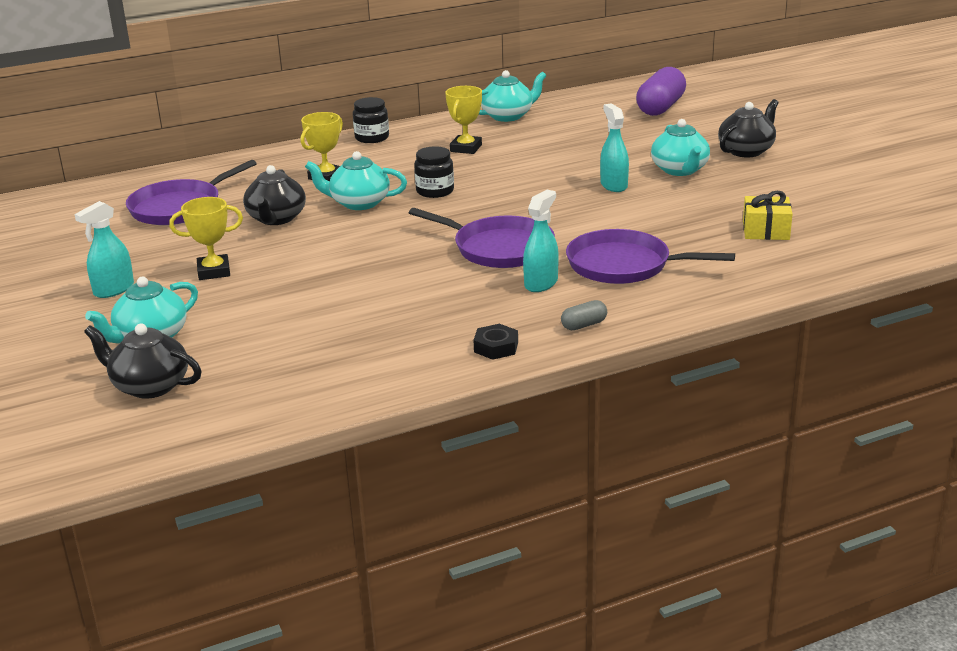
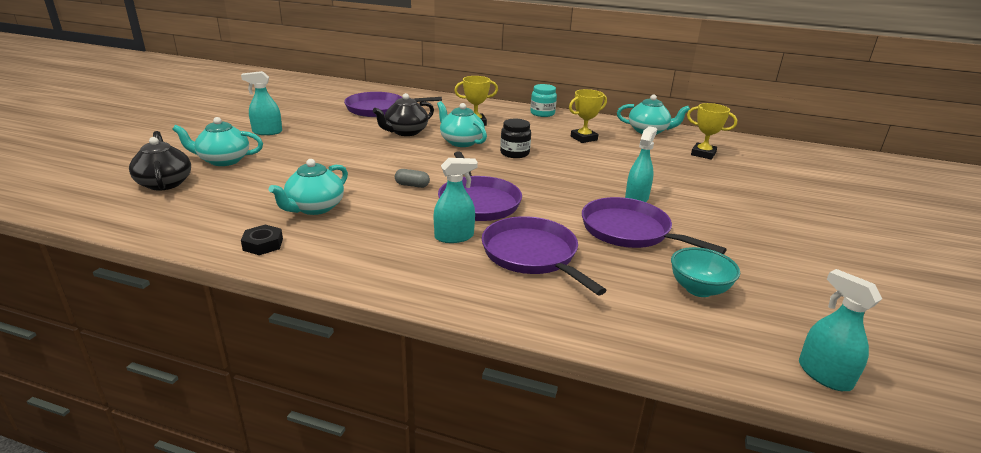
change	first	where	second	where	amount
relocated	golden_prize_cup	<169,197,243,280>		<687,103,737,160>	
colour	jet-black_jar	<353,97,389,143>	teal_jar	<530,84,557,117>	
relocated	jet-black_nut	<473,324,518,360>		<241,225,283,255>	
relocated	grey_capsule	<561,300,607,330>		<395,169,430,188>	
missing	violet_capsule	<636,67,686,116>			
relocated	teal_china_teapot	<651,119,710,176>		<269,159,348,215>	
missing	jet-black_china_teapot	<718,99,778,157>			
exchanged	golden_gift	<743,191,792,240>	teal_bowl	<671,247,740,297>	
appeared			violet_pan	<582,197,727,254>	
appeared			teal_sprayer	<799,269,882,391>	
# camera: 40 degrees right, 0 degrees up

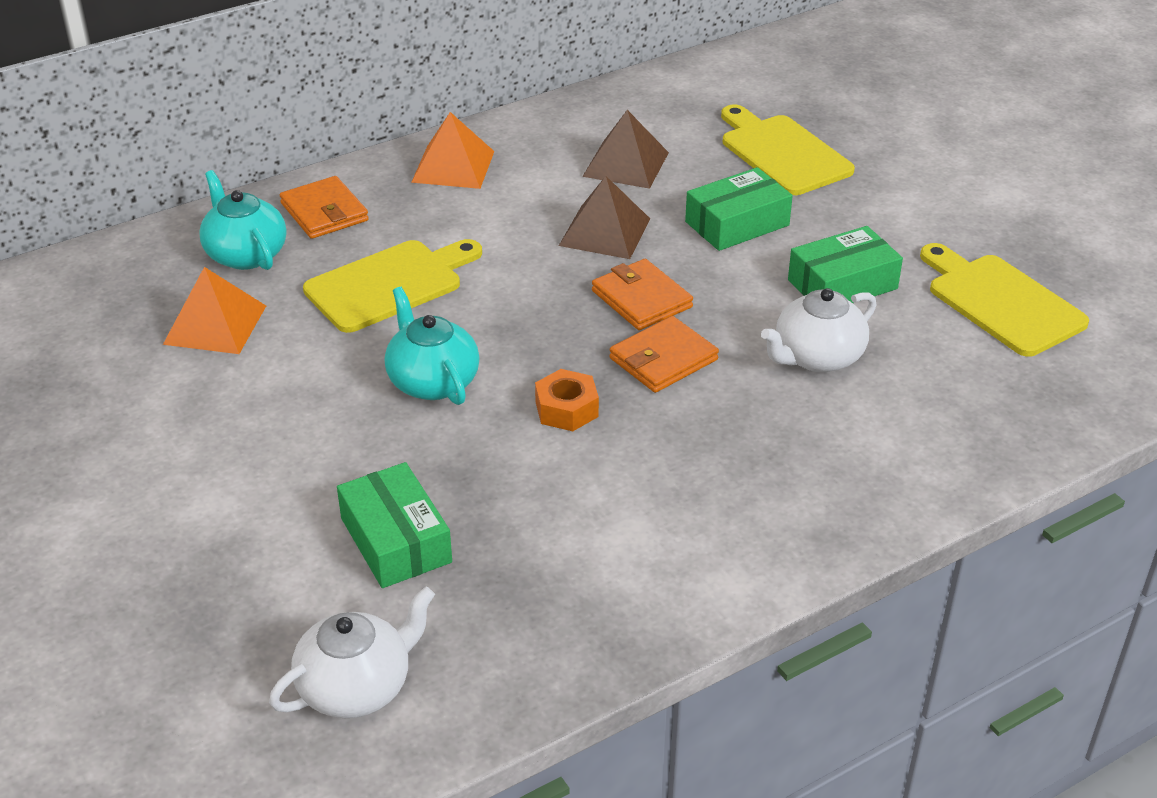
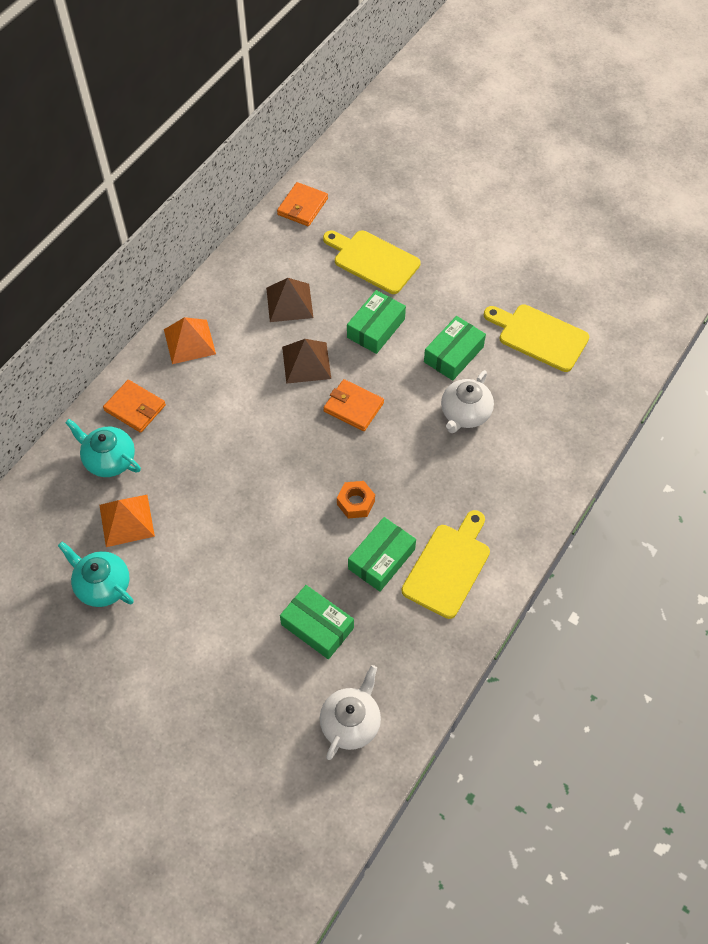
change	first	where	second	where	amount
relocated	golden_chopping_board	<303,239,482,333>		<402,510,490,619>	
relocated	teal_china_teapot	<385,287,480,405>		<58,542,134,607>	
relocated	bright_orange_card_wallet	<609,316,719,393>		<277,182,328,226>	
appeared			leaf-green_box	<348,517,416,592>	
# camera: 25 degrees left, 20 degrees up

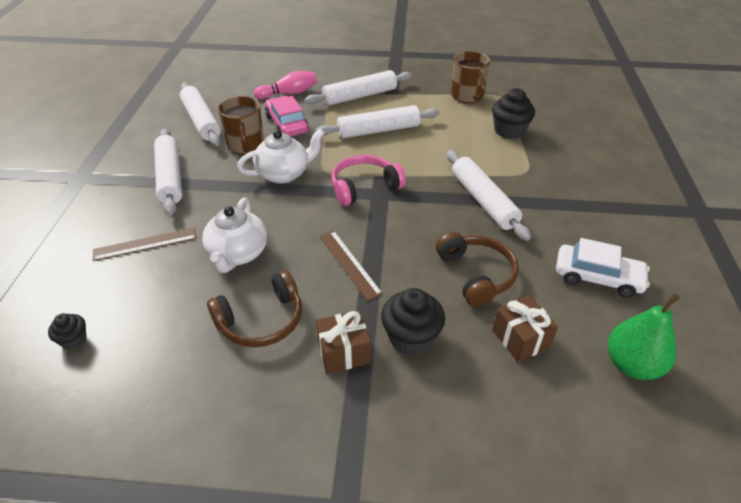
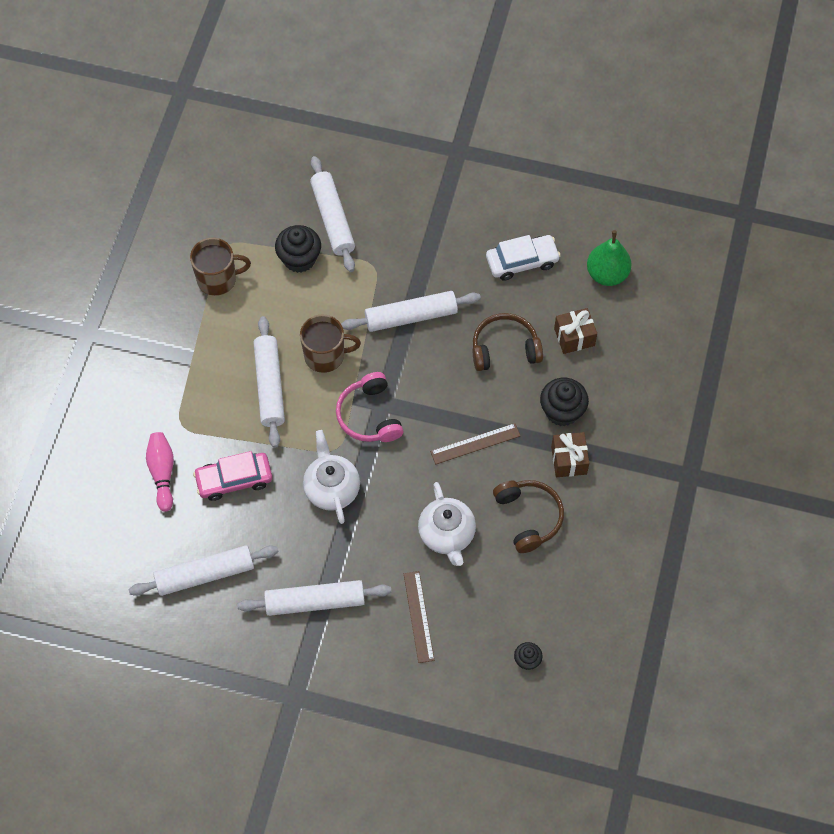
change	first	where	second	where	amount
spun	white_china_teapot	<202,198,267,273>		<418,482,476,566>	60 degrees clockwise
relocated	russet_coffee_mug	<218,96,264,155>		<300,314,361,373>	
relocated	white_dough_roller	<304,70,412,106>		<310,156,355,272>	
spun	white_toy_car	<556,238,650,298>		<486,235,561,281>	45 degrees clockwise
# camera: 80 degrees left, 20 degrees up

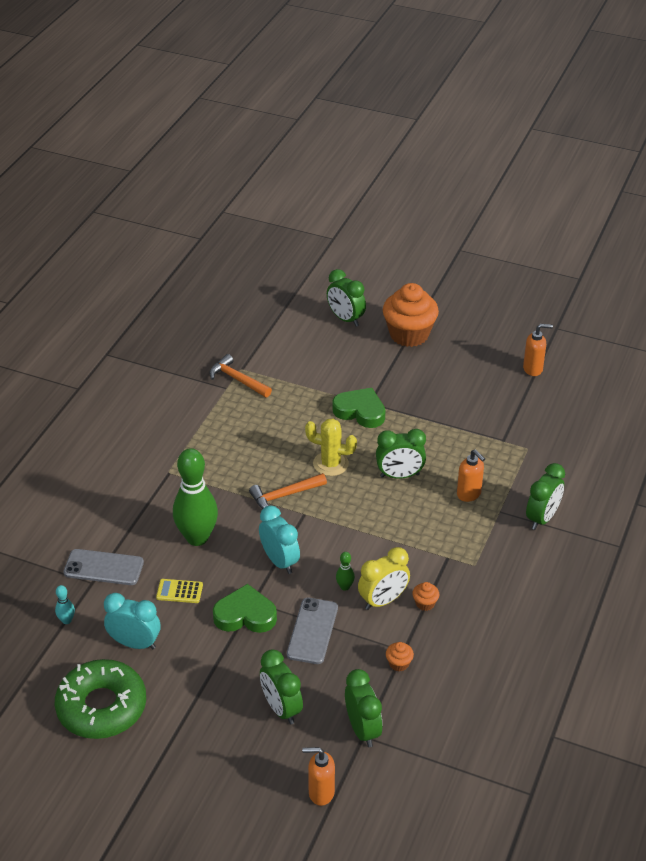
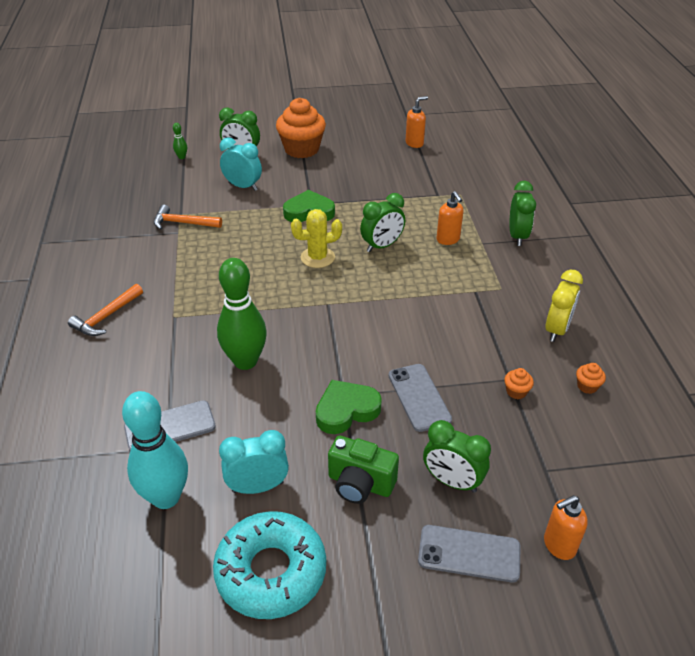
change	first	where	second	where	amount
size	teal_skittle	<55,585,75,624>		<122,391,188,509>	x2.46
colour	leaf-green_doughnut	<55,659,146,739>	teal_doughnut	<213,511,326,619>	
missing	golden_adding_machine	<156,579,203,603>			
relocated	bright_orange_claw_hammer	<249,473,327,509>		<68,284,143,336>	
relocated	teal_bedside_clock	<259,505,300,574>		<220,137,262,191>	
relocated	leaf-green_skittle	<336,552,355,591>		<173,123,187,159>	
missing	leaf-green_bedside_clock	<345,669,383,747>			
relocated	golden_bedside_clock	<358,547,410,610>		<546,270,583,342>	
relocated	bright_orange_fairy_cake	<412,582,439,611>		<576,363,606,394>	
spun	bright_orange_soap_pump	<457,449,485,502>		<436,191,463,245>	45 degrees clockwise
appeared			leaf-green_camera	<328,435,399,504>	
appeared			grey_smartphone	<418,525,520,583>	
# camera: 30 degrees left, 0 degrees up

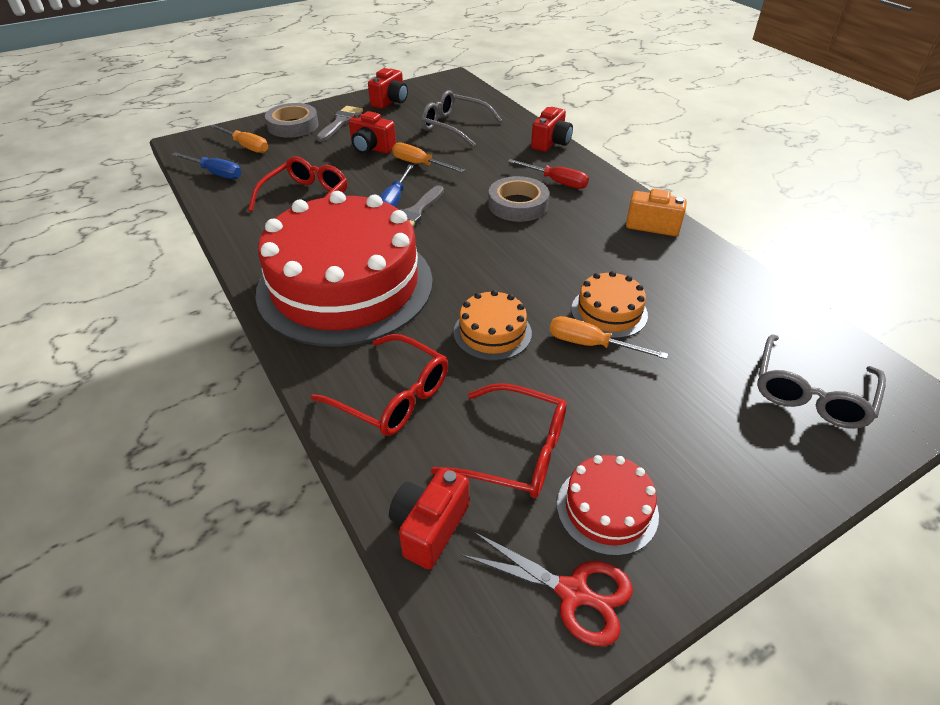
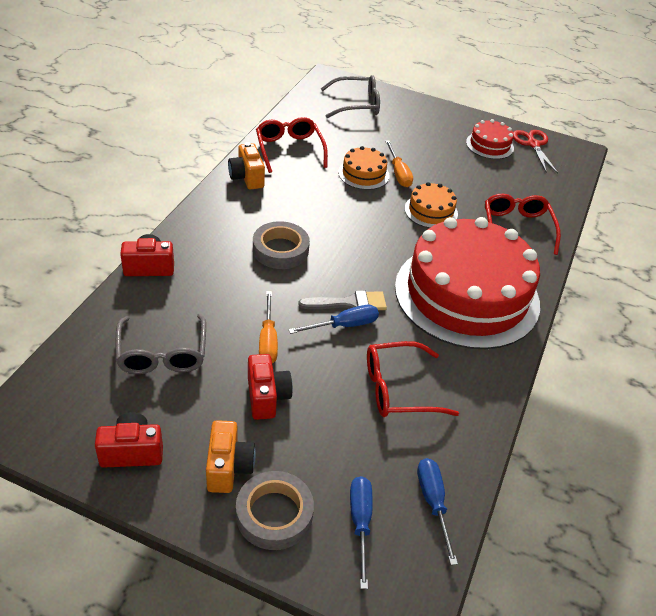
change	first	where	second	where	amount
colour	bright_orange_flat_screwdriver	<210,124,268,153>	blue_flat_screwdriver	<350,476,373,589>	
exchanged	grey_paint_brush	<316,106,363,142>	bright_orange_camera	<206,420,256,493>	
missing	red_camera	<389,467,469,569>			
relocated	red_glasses	<431,383,567,498>		<256,117,328,173>	
missing	red_flat_screwdriver	<508,159,589,189>			
# camera: 130 degrees left, 0 degrees up

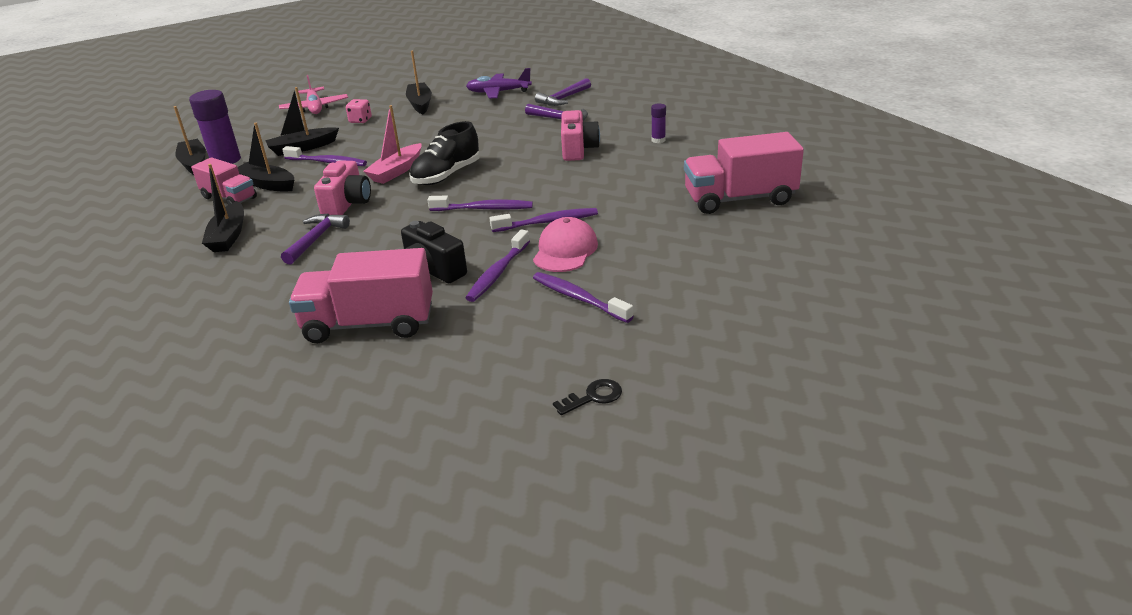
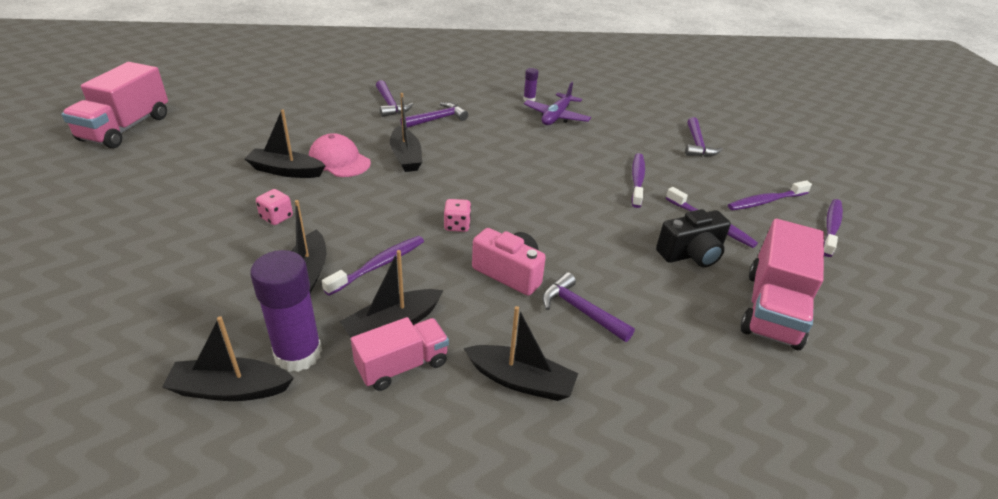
change	first	where	second	where	amount
missing	pink_plane	<279,75,348,114>			
exchanged	pink_toy_boat	<363,105,422,184>	pink_die	<444,199,471,232>	
missing	jet-black_sneaker	<409,121,480,185>			
relocated	violet_dental_brush	<427,196,533,211>		<824,199,843,257>	
relocated	violet_plane	<466,68,532,99>		<524,82,591,125>	
relocated	pink_cap	<533,217,598,272>		<309,133,371,177>	
missing	jet-black_latchkey	<553,379,622,415>			
missing	pink_camera	<561,110,600,161>			
relocated	pink_lorry	<684,132,804,214>		<61,62,168,148>	
appeared			jet-black_toy_boat	<390,93,422,172>	
appeared			violet_claw_hammer	<685,117,723,157>	
# camera: 70 degrees left, 5 degrees up

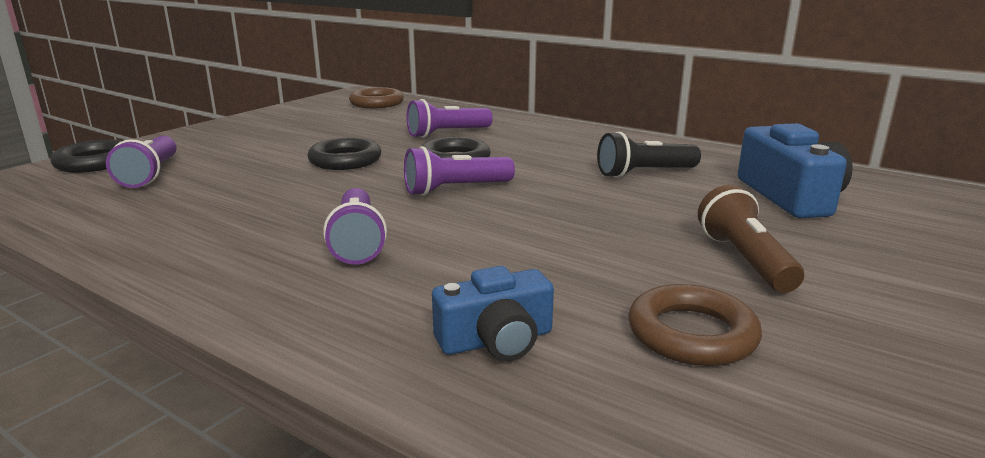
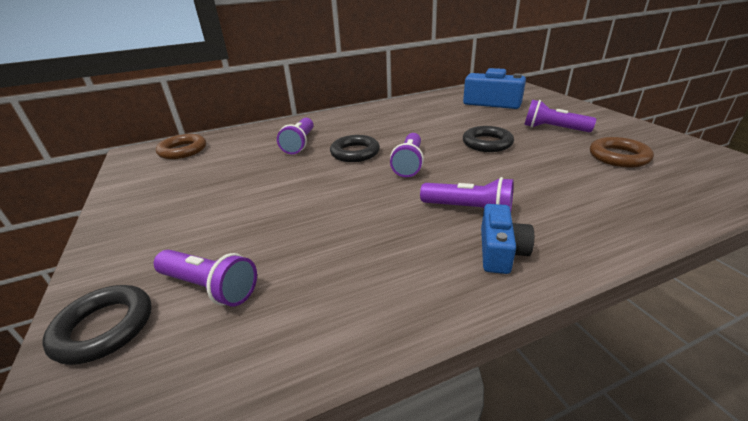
change	first	where	second	where	amount
relocated	jet-black_ring	<308,137,381,170>		<463,126,514,152>	
relocated	blue_camera	<432,266,554,361>		<481,204,534,274>	
missing	jet-black_torch	<597,131,701,178>			
colour	russet_torch	<698,185,804,293>	violet_torch	<524,100,596,132>	
# camera: 55 degrees left, 10 degrees up

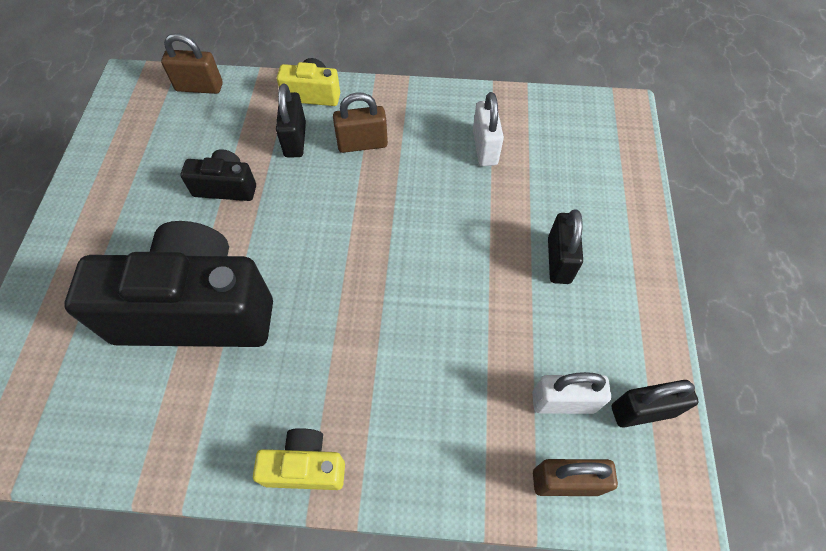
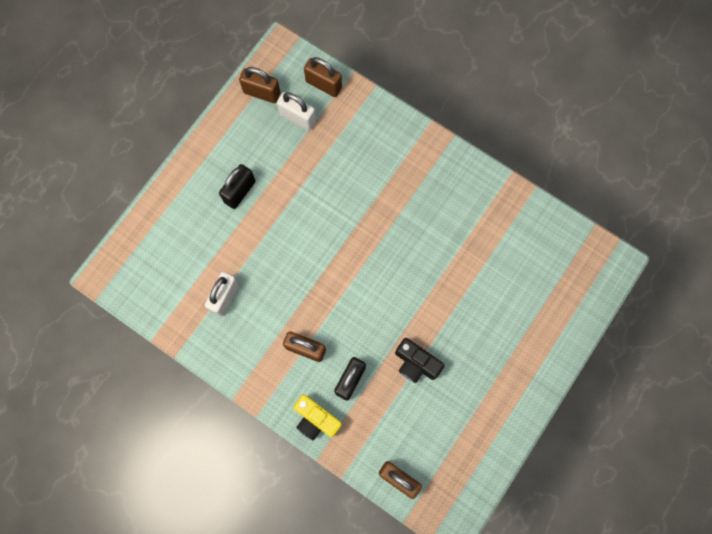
change	first	where	second	where	amount
missing	jet-black_camera	<65,221,273,347>			
missing	golden_camera	<253,428,345,490>			
colour	jet-black_small_lock	<612,380,699,428>	russet_small_lock	<239,67,280,103>	
# camera: 150 degrees left, 15 degrees up

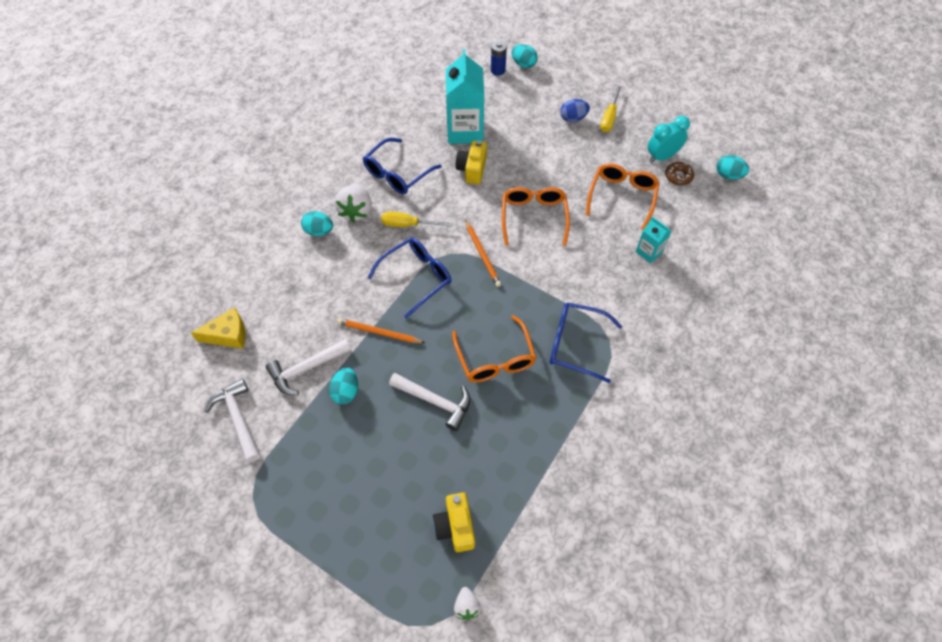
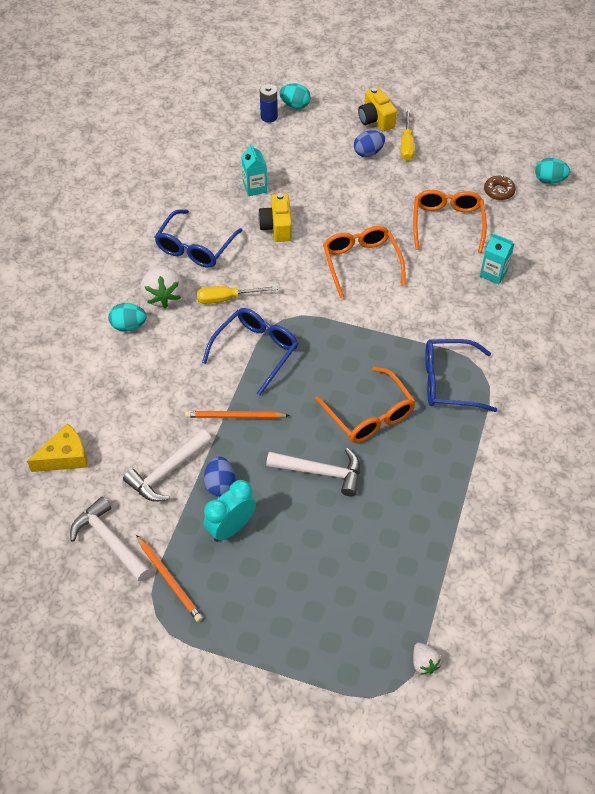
change	first	where	second	where	amount
colour	teal_egg	<329,367,358,404>	blue_egg	<204,456,236,497>	
relocated	golden_camera	<433,492,475,552>		<358,88,397,131>	
size	teal_milk_carton	<446,49,484,144>		<241,144,267,196>	x0.51
relocated	bright_orange_wooden_pencil	<465,220,501,287>		<136,535,203,622>	
relocated	teal_bedside_clock	<648,116,690,163>		<204,480,256,542>	
# camera: 15 degrees left, 5 degrees down

